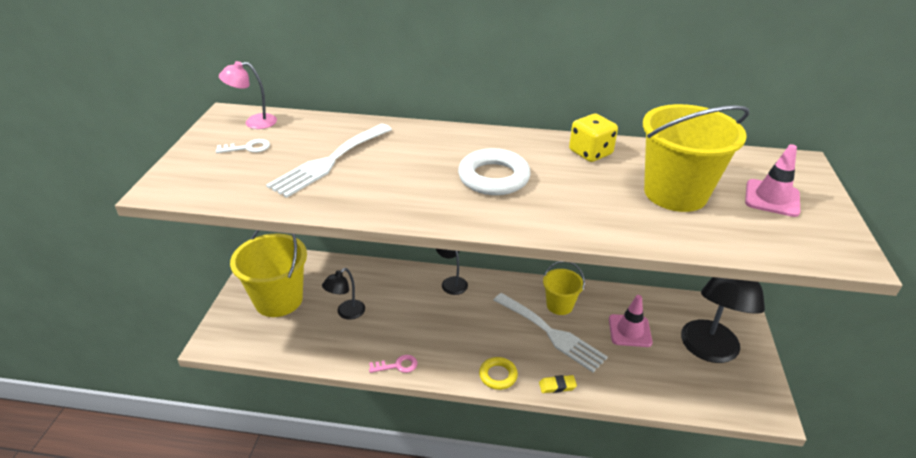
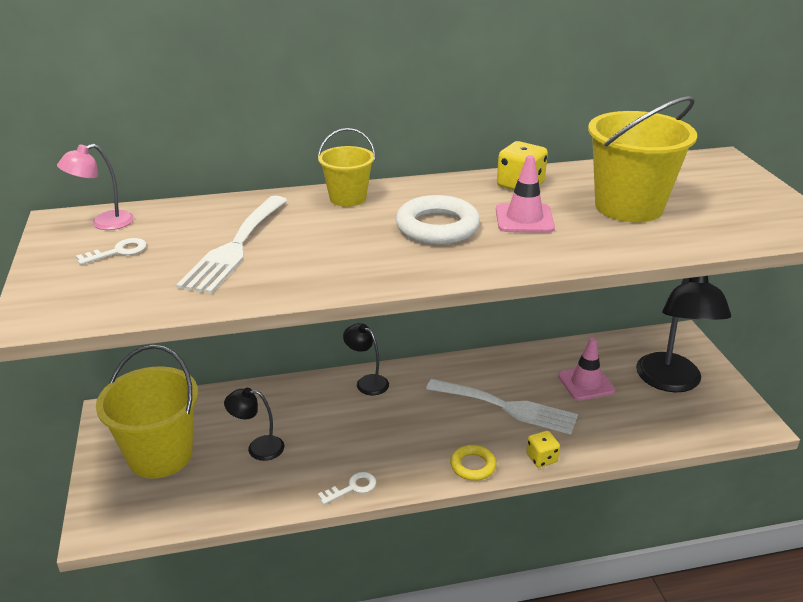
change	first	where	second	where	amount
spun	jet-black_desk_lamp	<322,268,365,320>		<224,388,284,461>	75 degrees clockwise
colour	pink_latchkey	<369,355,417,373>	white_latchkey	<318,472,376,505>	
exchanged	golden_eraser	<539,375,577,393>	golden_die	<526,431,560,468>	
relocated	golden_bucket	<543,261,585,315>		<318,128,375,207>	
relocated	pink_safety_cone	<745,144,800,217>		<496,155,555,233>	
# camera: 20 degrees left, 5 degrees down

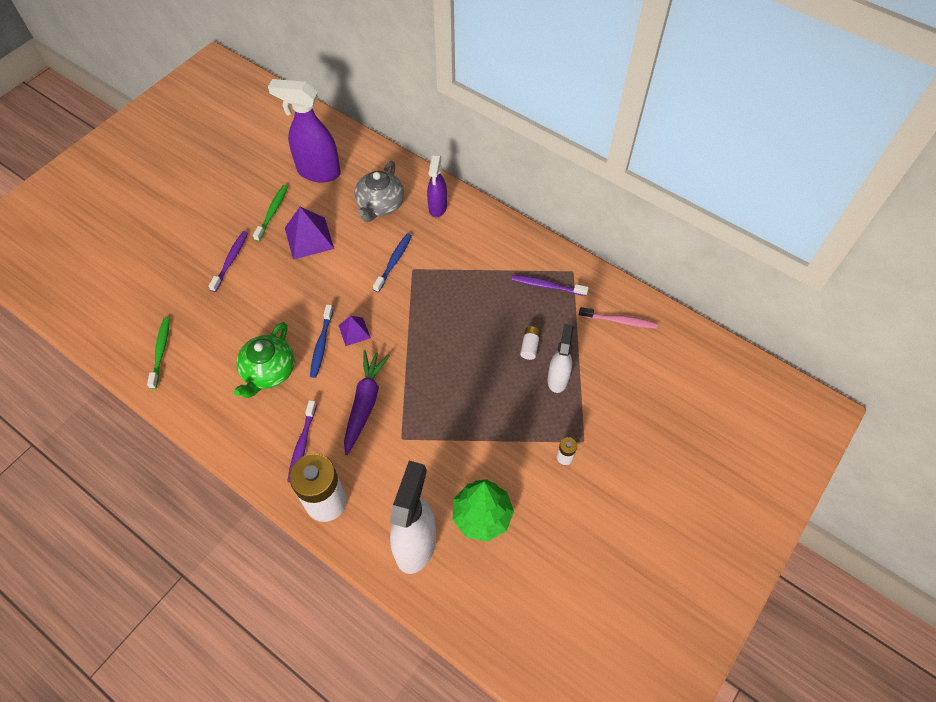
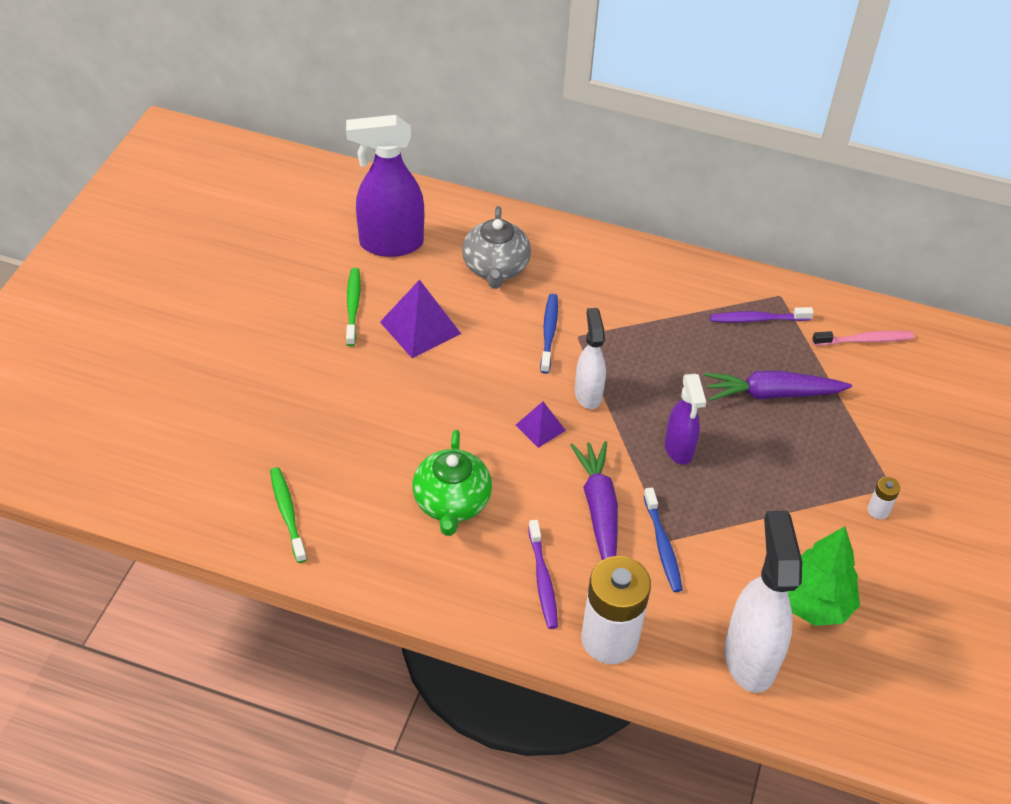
change	first	where	second	where	amount
missing	violet_dental_brush	<209,231,248,292>			
relocated	blue_dental_brush	<310,304,333,378>		<643,487,683,592>	
relocated	violet_sprayer	<427,155,447,217>		<665,374,706,465>	
exchanged	white_AA_battery	<520,327,540,360>	violet_toy_carrot	<704,371,852,401>	
relocated	white_sprayer	<548,324,573,393>		<575,308,606,409>	
# camera: 20 degrees left, 10 degrees down

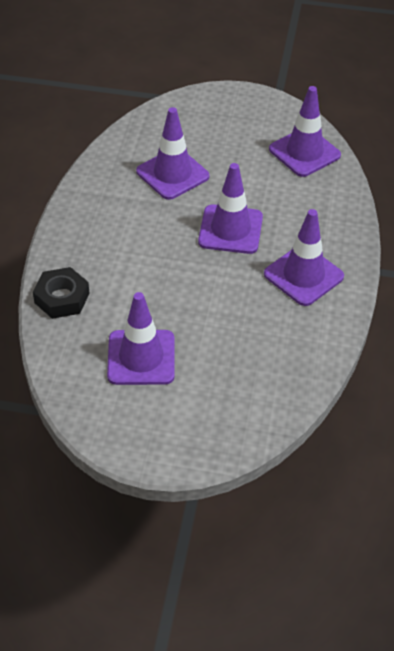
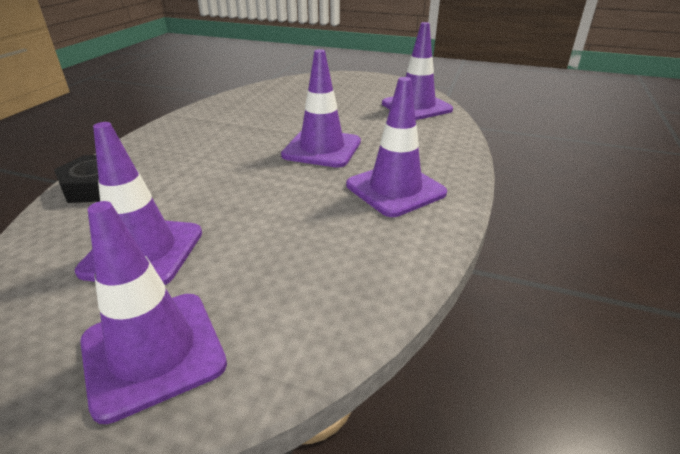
change	first	where	second	where	amount
relocated	violet_safety_cone	<136,107,209,200>		<80,201,227,424>	
# camera: 10 degrees right, 15 degrees down

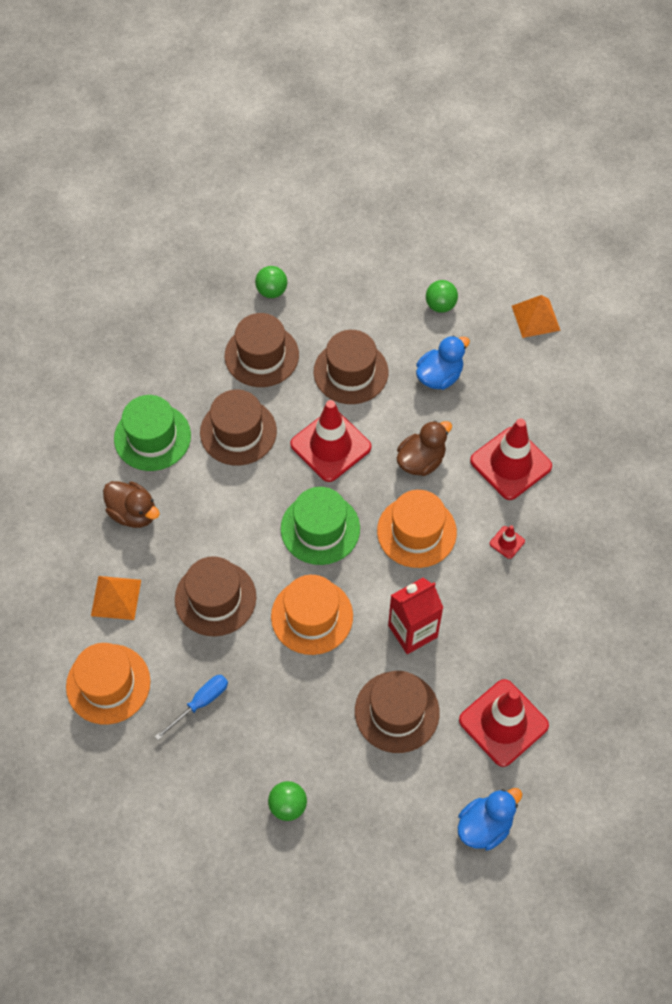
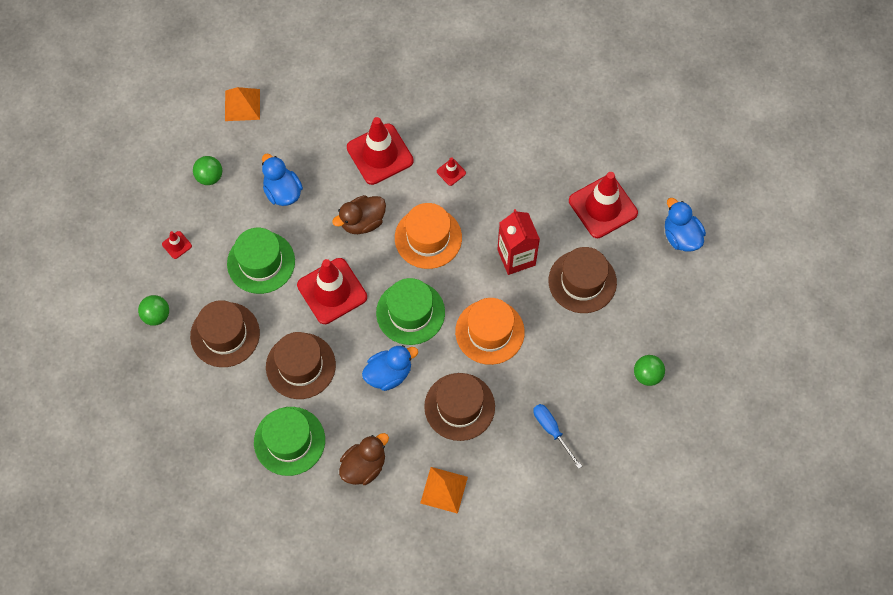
change	first	where	second	where	amount
missing	bright_orange_hat	<66,643,151,725>			
colour	russet_hat	<314,330,389,404>	leaf-green_hat	<227,228,295,294>	
spun	russet_duck	<397,420,452,476>		<332,195,386,234>	90 degrees counterclockwise
appeared			red_safety_cone	<162,231,192,259>	
appeared			blue_duck	<362,345,418,391>	
# camera: 80 degrees left, 5 degrees up

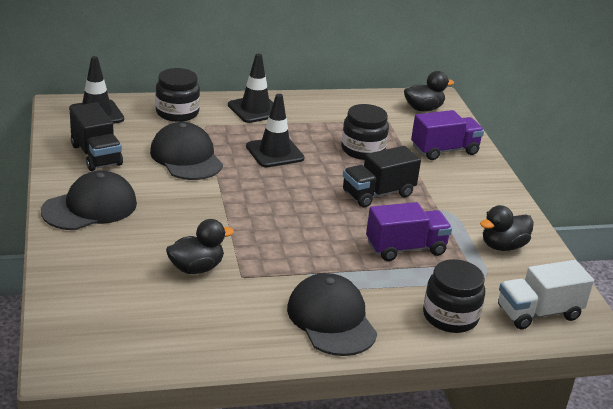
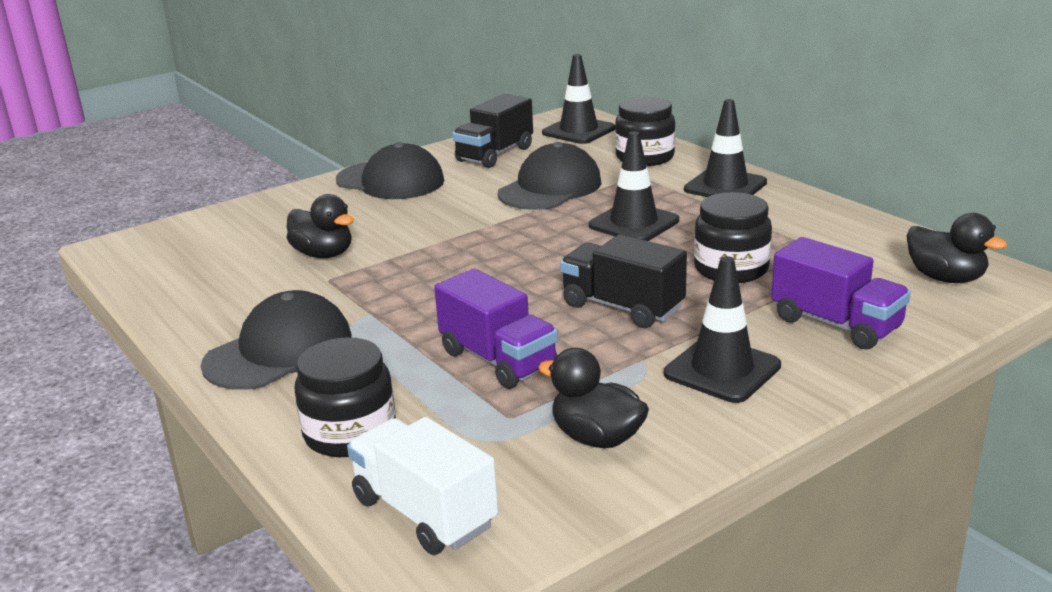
change	first	where	second	where	amount
appeared			jet-black_safety_cone	<664,256,781,403>	
# camera: 70 degrees right, 5 degrees down

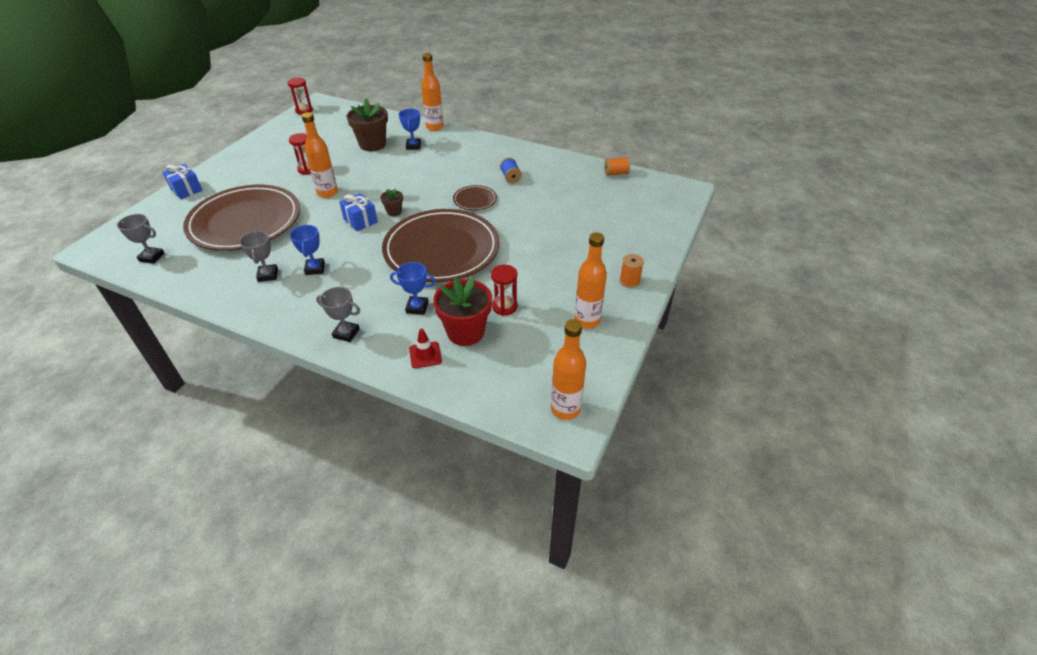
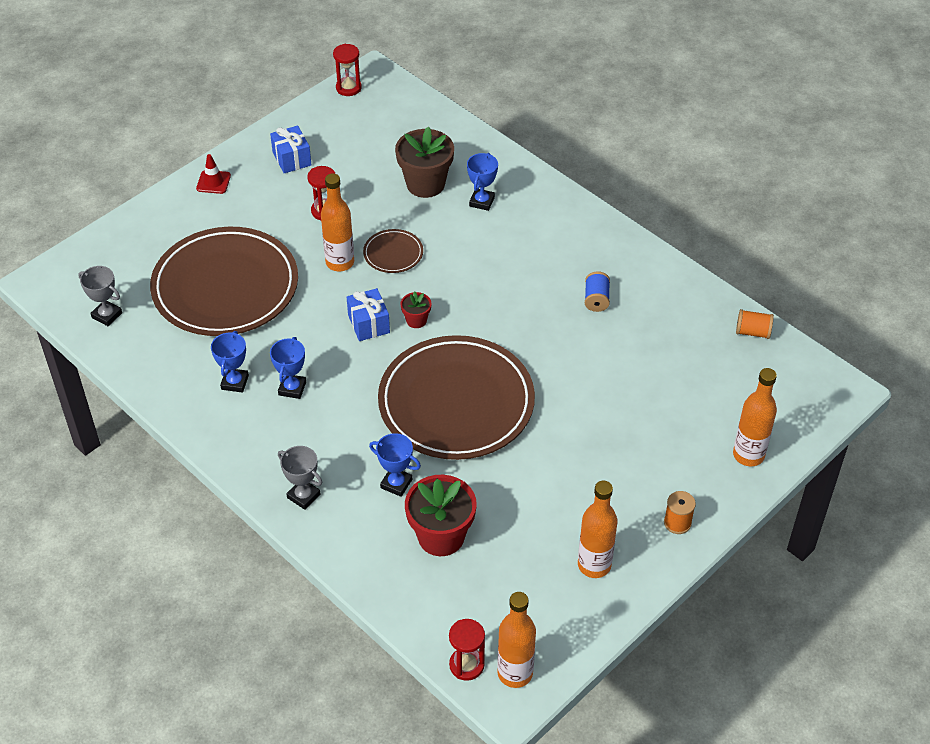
change	first	where	second	where	amount
relocated	blue_gift	<162,164,203,199>		<270,126,311,173>	
colour	grey_prize_cup	<239,231,278,282>	blue_prize_cup	<211,331,249,393>	
colour	russet_plant_pot	<380,189,403,216>	red_plant_pot	<400,291,432,328>	
relocated	red_safety_cone	<409,329,442,368>		<196,154,231,194>	
relocated	bright_orange_flask	<421,53,444,131>		<733,368,777,466>	
relocated	russet_dinner_plate	<453,185,497,210>		<363,229,423,273>	
relocated	red_hourglass	<491,265,517,316>		<449,619,485,681>	
# camera: 20 degrees right, 5 degrees up

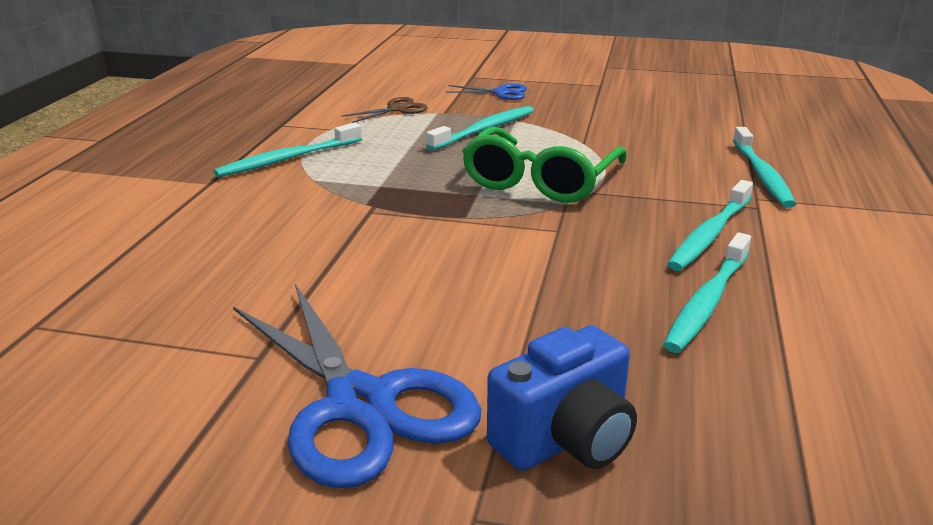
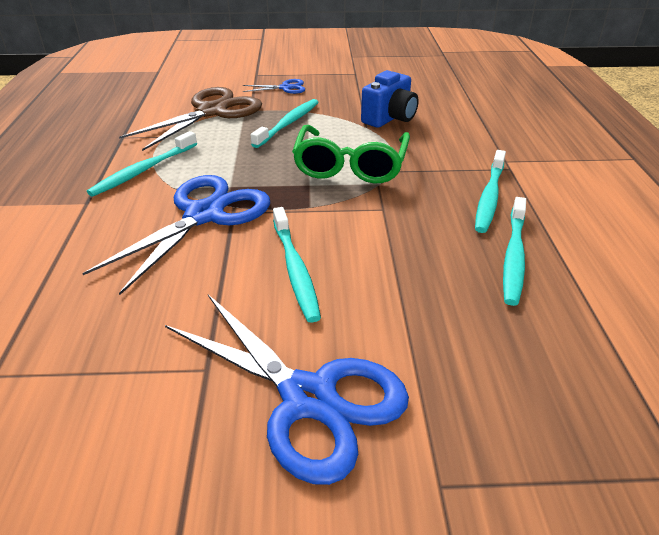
change	first	where	second	where	amount
size	russet_shears	<341,97,428,123>		<119,87,262,151>	x2.11
relocated	blue_camera	<487,326,637,471>		<361,70,419,128>	
relocated	teal_dental_brush	<733,127,796,208>		<273,207,321,323>	
appeared			blue_shears	<82,175,270,295>	
# camera: 15 degrees left, 10 degrees up

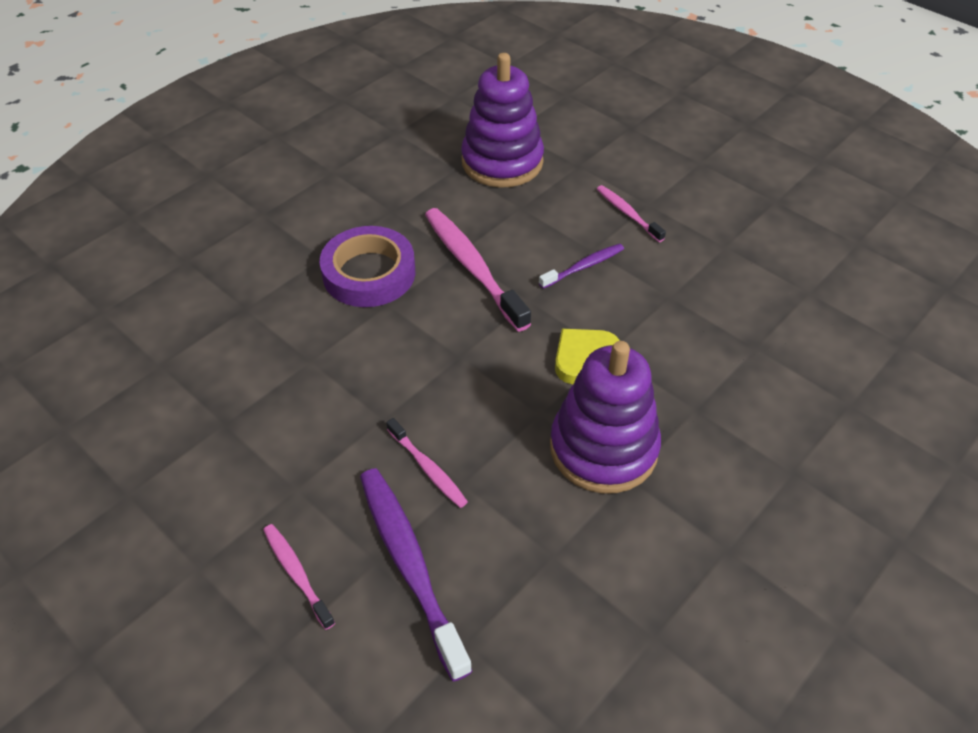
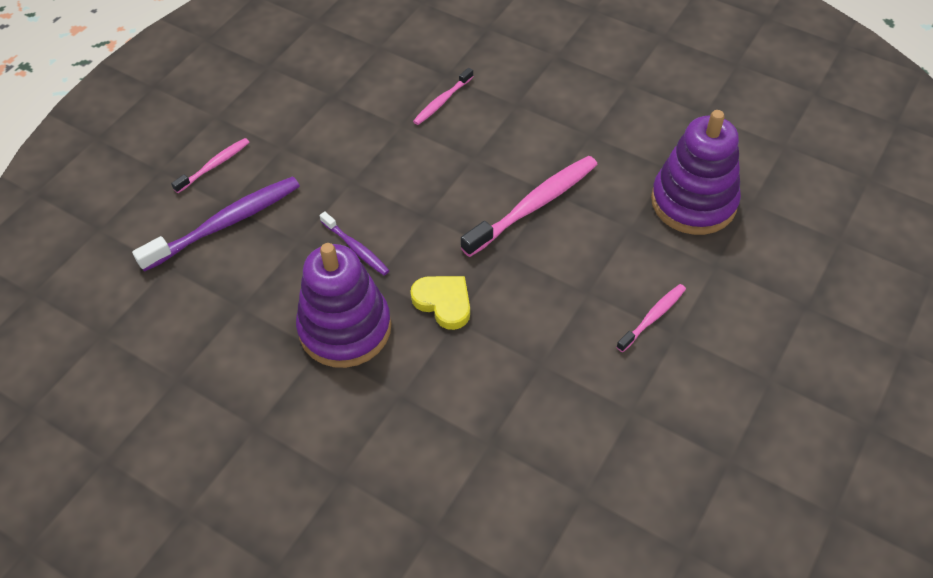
change	first	where	second	where	amount
missing	violet_sticky_tape	<320,226,415,307>			
relocated	pink_dental_brush	<386,418,468,508>		<413,68,474,125>	
relocated	violet_dental_brush	<539,244,624,289>		<320,211,390,275>	
# camera: 80 degrees right, 5 degrees up

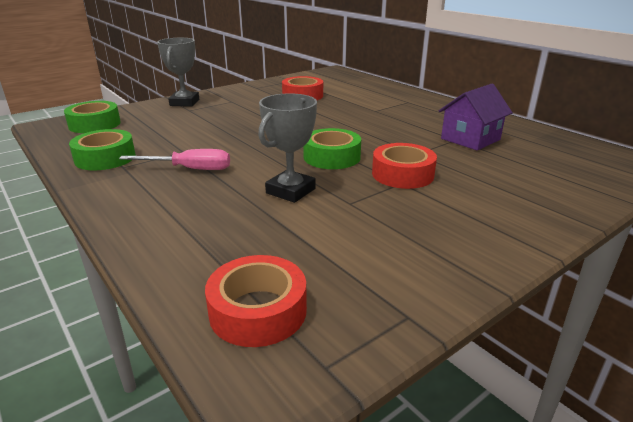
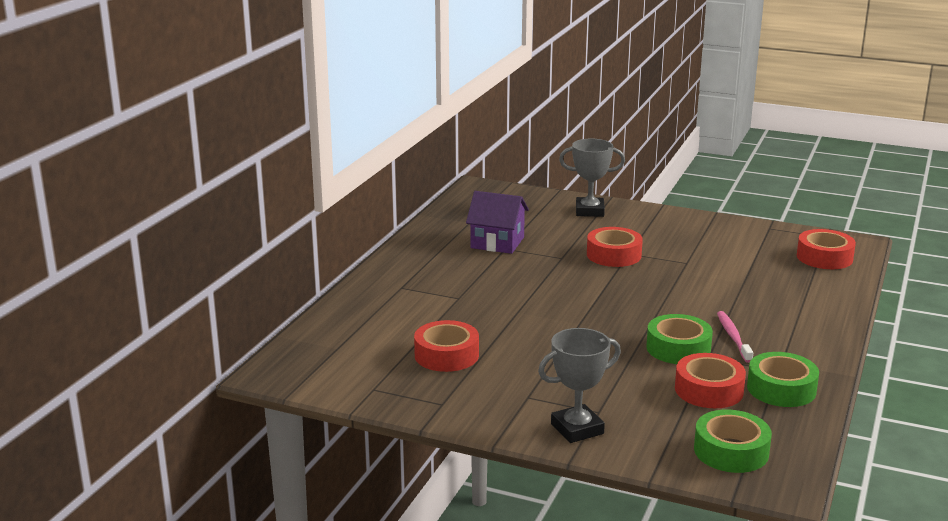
change	first	where	second	where	amount
exchanged	pink_flat_screwdriver	<119,149,230,170>	pink_dental_brush	<717,311,753,363>	
relocated	grey_prize_cup	<258,93,317,203>		<559,139,625,217>	
relocated	leaf-green_sticky_tape	<303,128,361,169>		<646,314,713,364>	
appeared			red_sticky_tape	<675,353,746,408>	
# camera: 120 degrees left, 5 degrees down

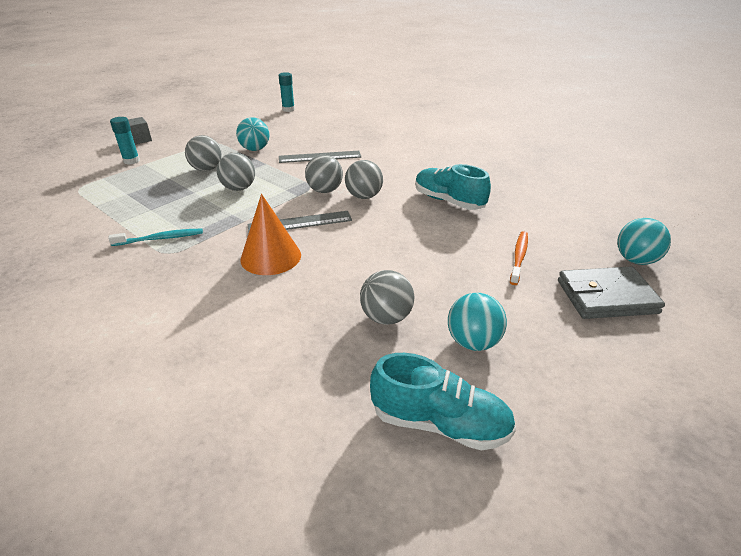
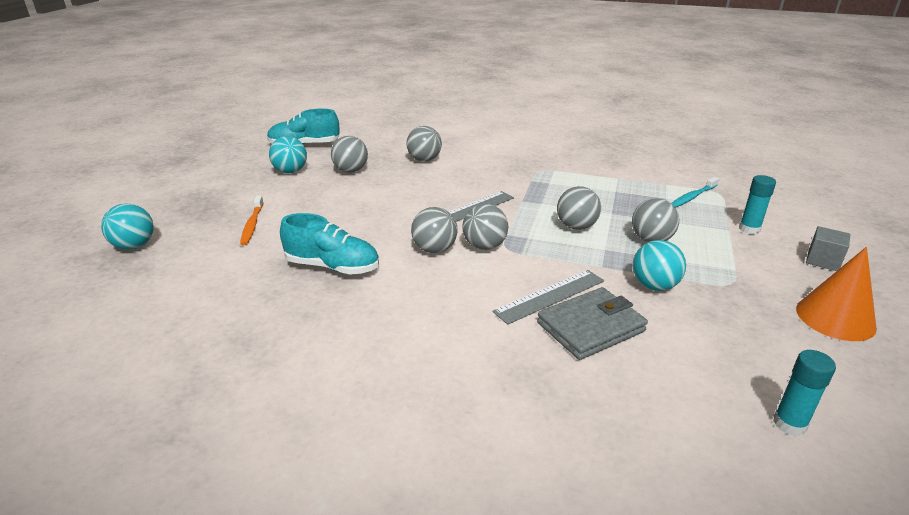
change	first	where	second	where	amount
relocated	teal_dental_brush	<108,228,203,246>		<671,177,719,208>	
relocated	bright_orange_solid_cone	<240,194,301,275>		<796,247,877,341>	
relocated	grey_card_wallet	<558,266,665,319>		<537,287,648,360>	
appeared			grey_sphere	<406,126,442,161>	
# camera: 155 degrees right, 5 degrees down

